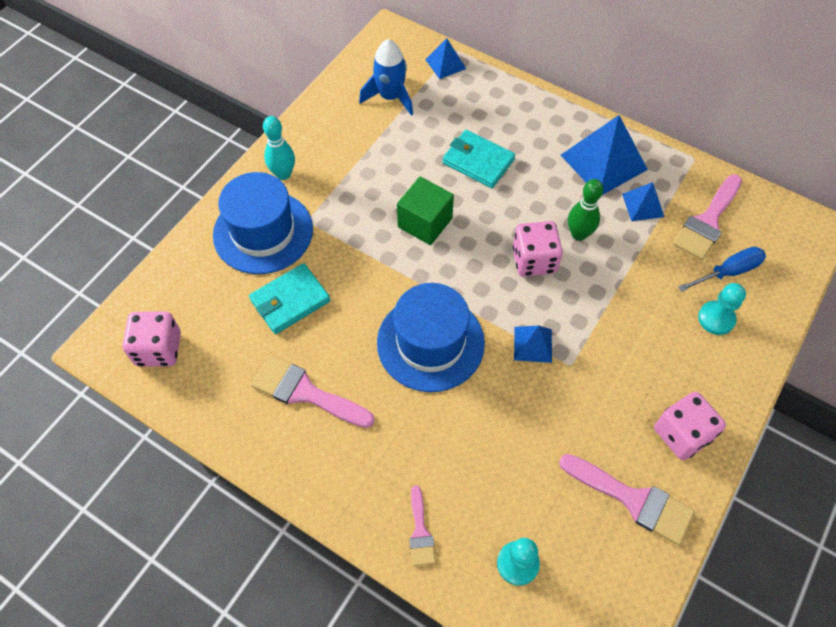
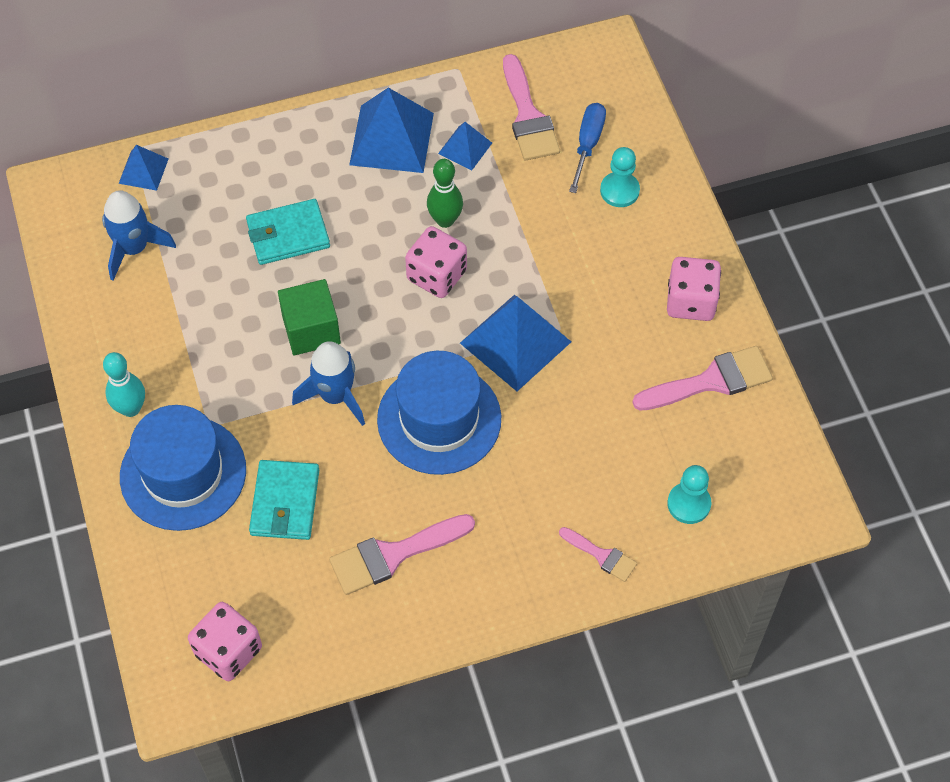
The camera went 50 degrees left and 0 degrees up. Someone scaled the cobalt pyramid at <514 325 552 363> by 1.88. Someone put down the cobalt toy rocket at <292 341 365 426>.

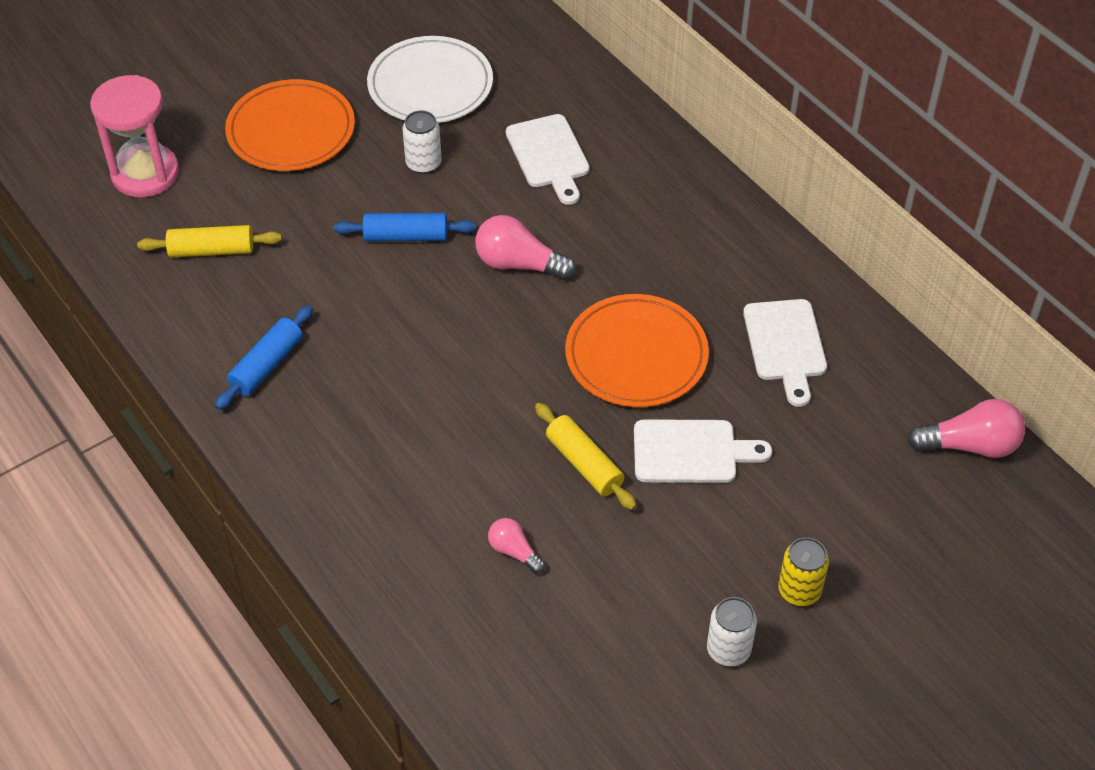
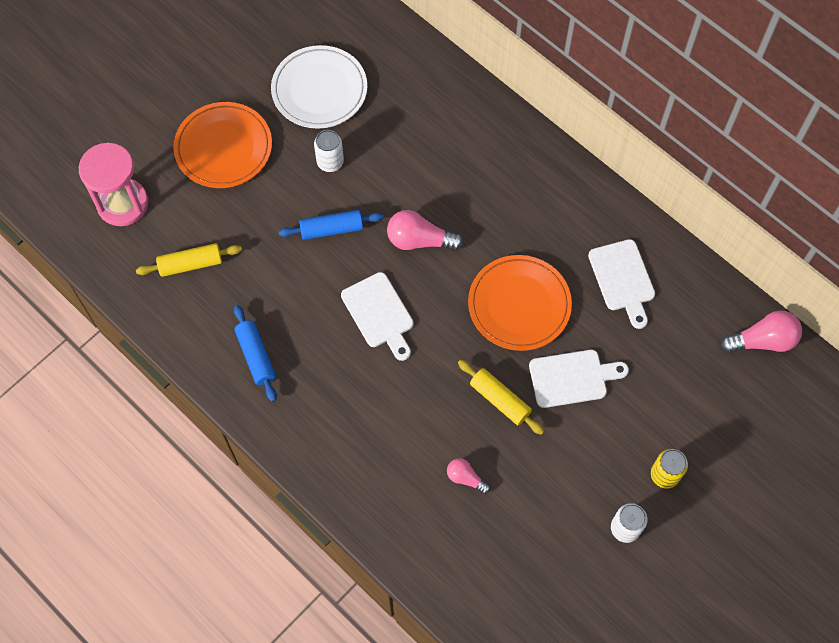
The camera went 10 degrees left and 15 degrees up. Someone carried the white bread board from <506 114 589 205> to <341 272 414 361>. Someone rotated the cobalt dough roller at <215 305 313 410> by 45 degrees counterclockwise.

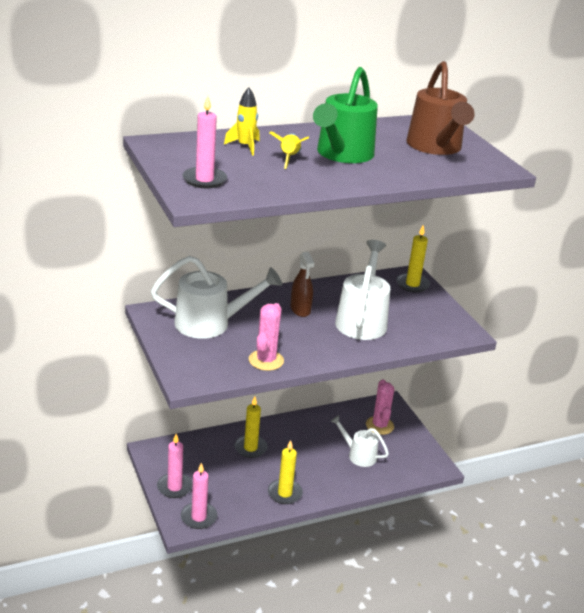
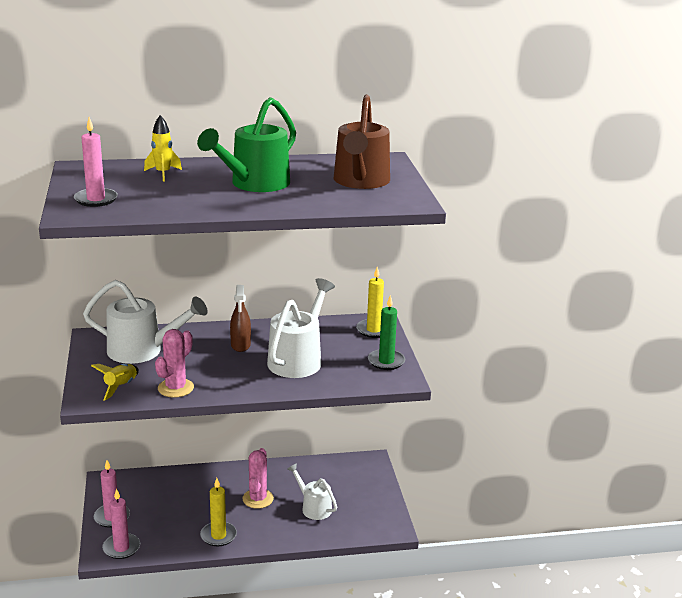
The camera went 15 degrees right and 5 degrees down. Someone carried the yellow toy rocket from <269 131 309 169> to <91 364 139 401>. Someone carried the pink prickly plant from <366 379 394 435> to <242 448 274 509>. Someone took away the yellow candle at <234 396 268 458>. Someone put down the emerald candle at <368 295 405 370>.

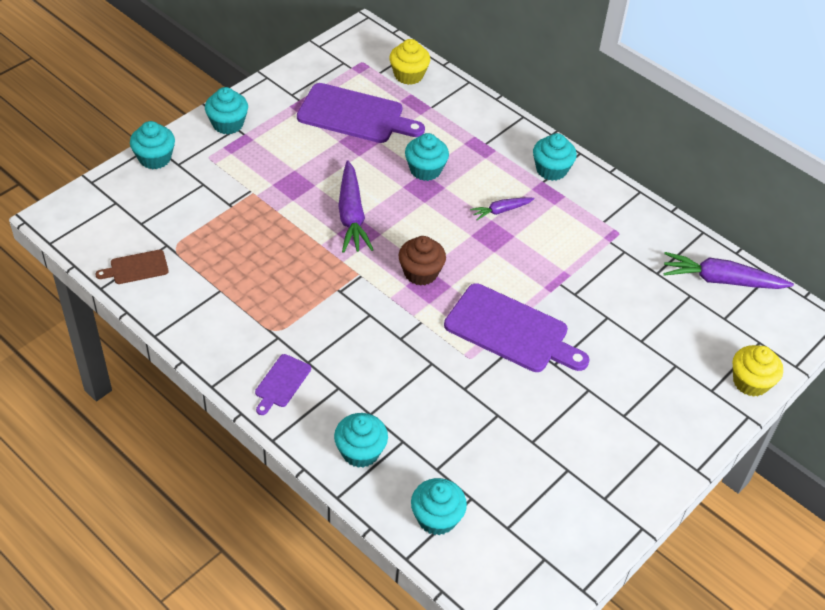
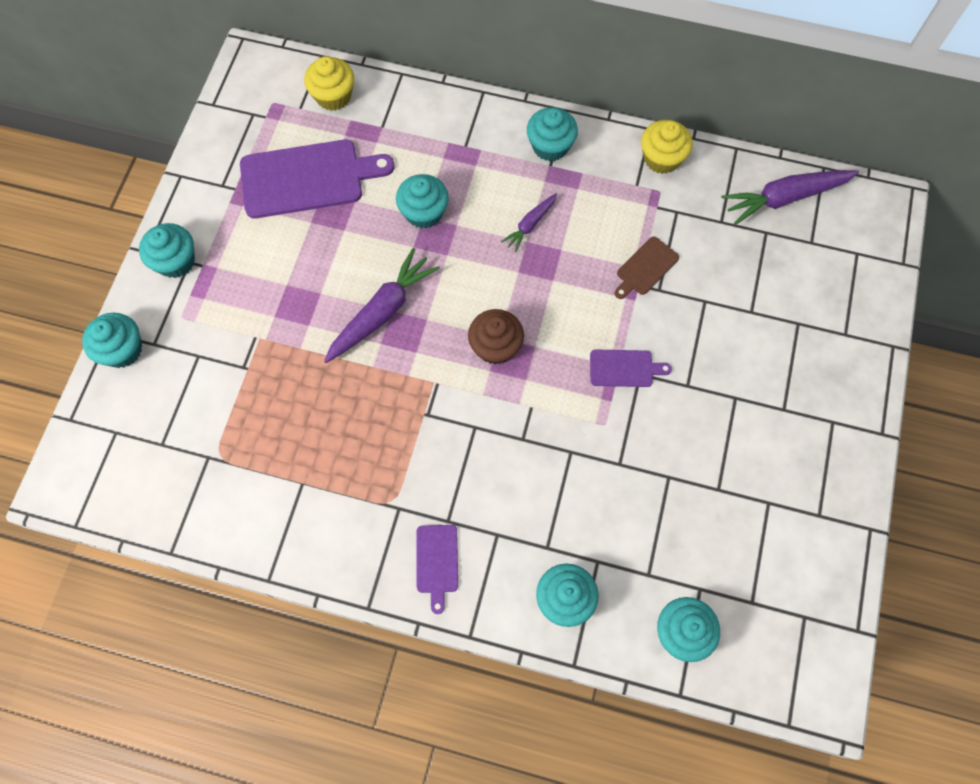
The camera went 25 degrees left and 20 degrees up. Someone rotated the purple root vegetable at <338 160 374 253> by 105 degrees counterclockwise. Someone carried the russet bread board from <95 250 169 284> to <615 236 679 299>. Someone scaled the purple bread board at <444 283 589 372> by 0.49. Someone carried the yellow cupcake from <733 345 783 397> to <641 120 693 174>.

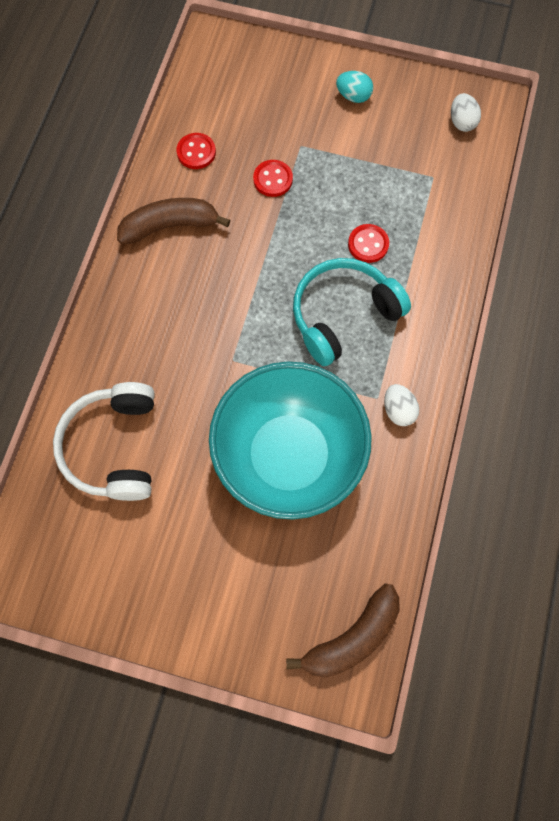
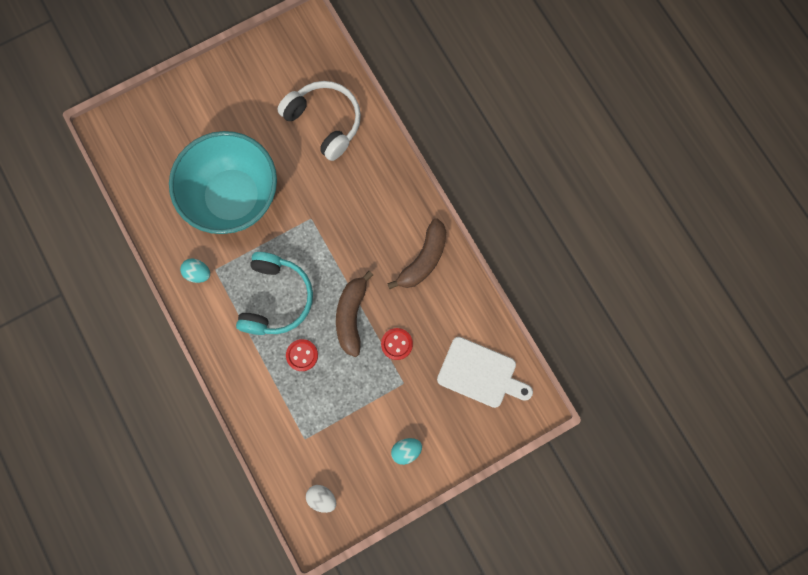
The camera went 135 degrees right and 5 degrees up. Someone took away the crimson button at <176 133 216 169>. Someone repainted the white toy egg at <384 384 419 426>, which became the turquoise toy egg at <180 258 210 283>. Someone carried the russet toy banana from <286 584 400 678> to <336 271 373 357>. Someone put down the white bread board at <437 337 533 408>.

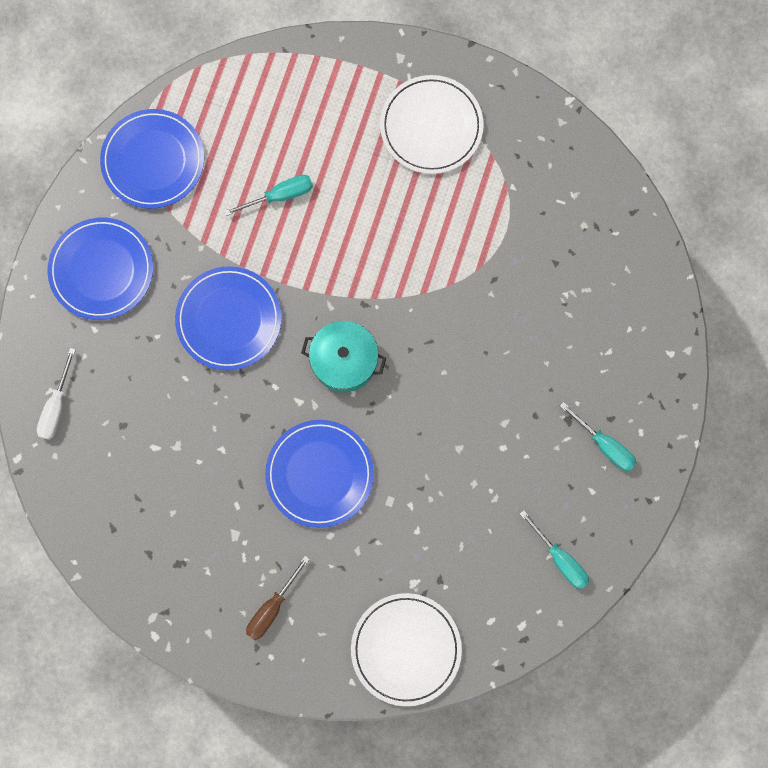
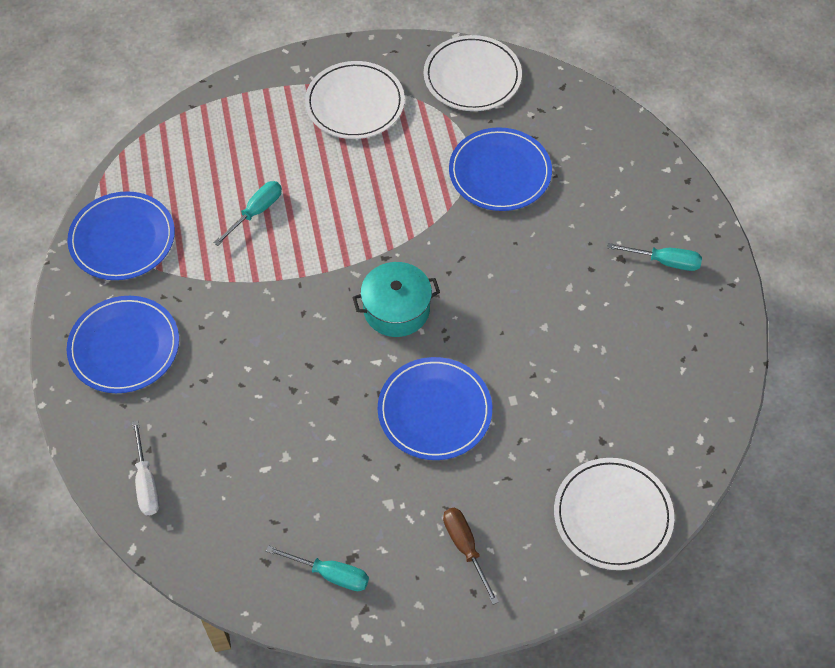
The camera went 30 degrees left and 20 degrees down. Someone carried the cobalt flat dish from <175 266 281 370> to <449 127 552 211>. Someone carried the turquoise screwdriver from <520 510 589 589> to <266 545 369 591>. Someone rotated the russet screwdriver at <246 556 310 640> by 150 degrees clockwise. Someone put down the white flat dish at <424 35 522 111>.

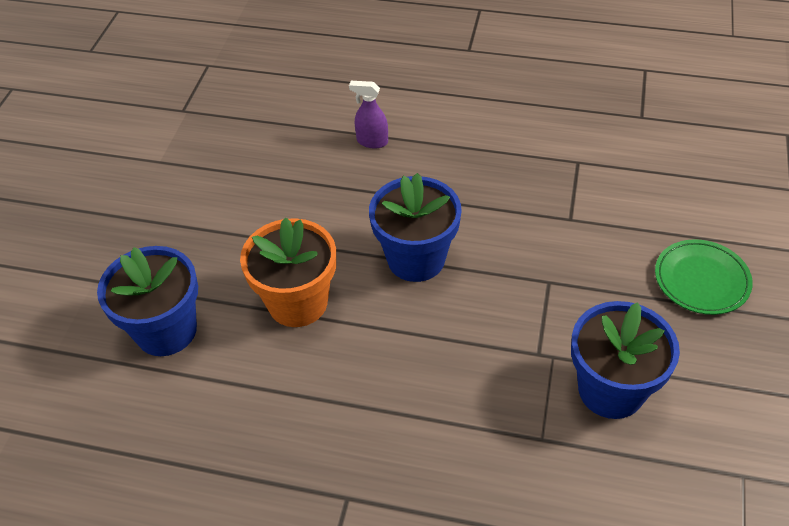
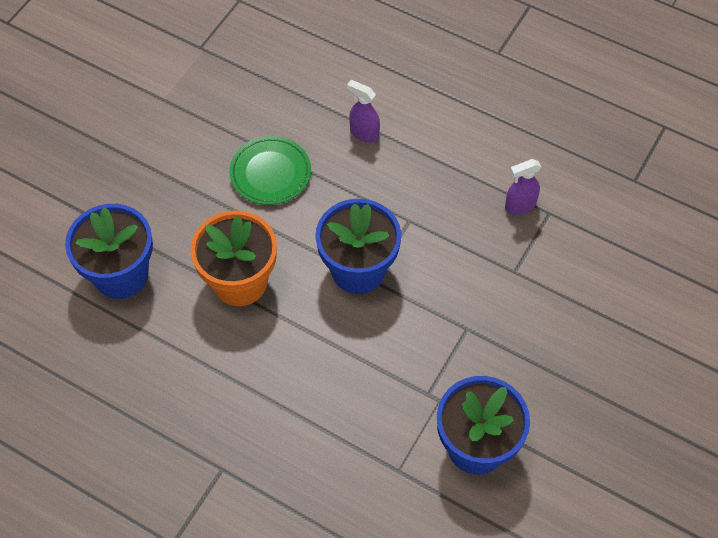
The camera went 15 degrees right and 10 degrees up. Someone carried the emerald flat dish from <655 239 753 315> to <229 136 311 205>. Someone put down the purple sprayer at <505 159 541 215>.

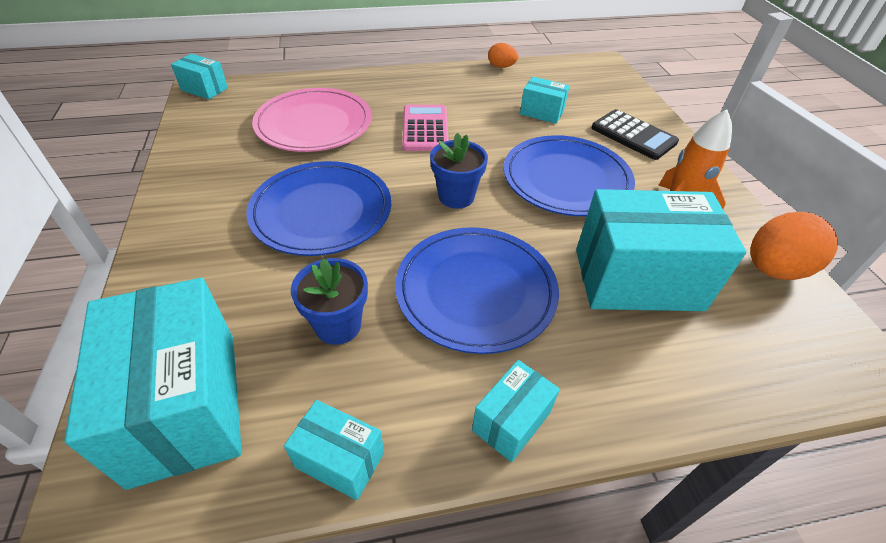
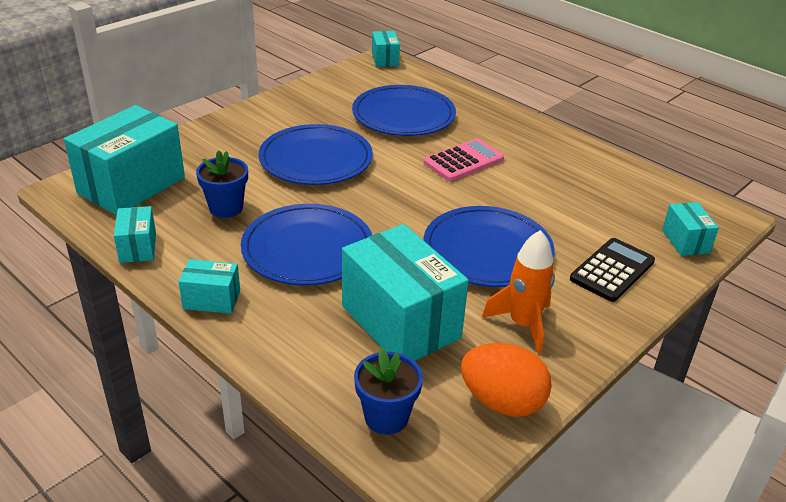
The camera went 55 degrees right and 10 degrees down. Someone took away the bright orange toy egg at <488 43 519 68>. Someone carried the turquoise box from <520 77 570 124> to <662 202 719 256>. Someone repainted the pink flat dish at <252 88 372 152>, which became the cobalt flat dish at <352 85 456 136>. Someone rotated the jet-black calculator at <591 109 679 160> by 150 degrees counterclockwise. Someone carried the cobalt potted plant from <430 133 488 209> to <354 348 423 435>.

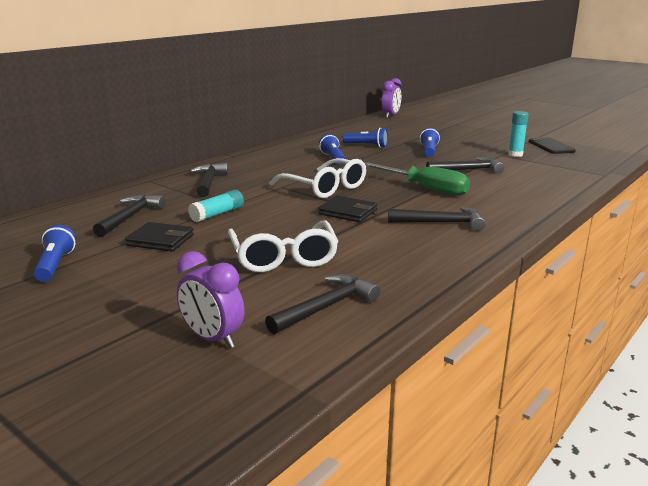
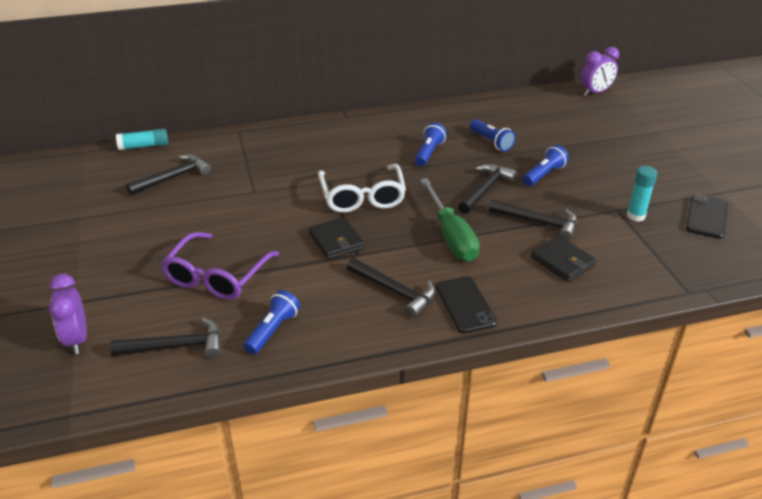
The camera went 35 degrees right and 15 degrees up. Someone carried the jet-black carpenter's hammer from <190 163 228 197> to <458 164 517 214>. Someone carried the turquoise stick of glue from <188 190 244 222> to <116 128 168 150>. Someone repainted the white eyeglasses at <228 220 338 272>, which became the purple eyeglasses at <161 232 279 300>. Someone carried the jet-black billfold from <125 222 194 252> to <531 236 596 282>. Someone carried the cobalt torch from <34 225 76 282> to <243 290 300 354>. Someone put down the jet-black smartphone at <436 276 497 334>.

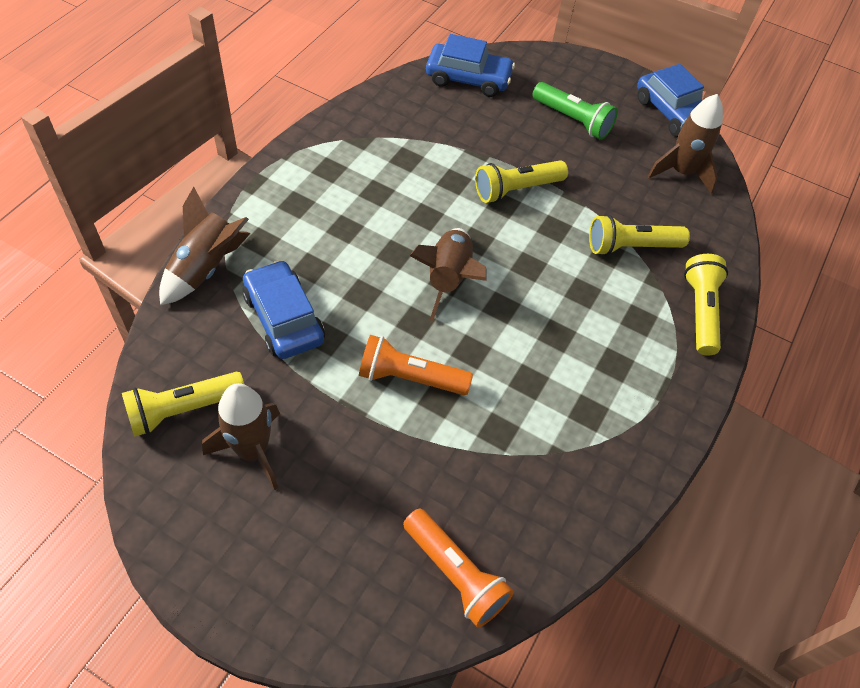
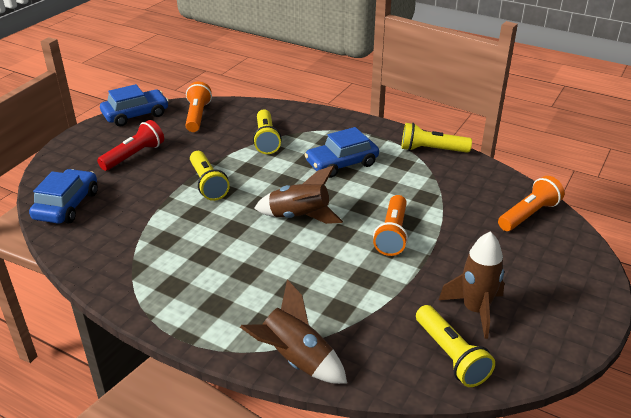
The camera went 85 degrees left and 20 degrees down. Someone repainted the emerald torch at <533 82 618 140>, which became the crimson torch at <97 120 164 171>. Someone swapped the russet toy rocket at <647 94 723 194> for the bright orange torch at <185 81 212 132>. Someone carried the yellow torch from <684 254 728 356> to <401 123 472 153>. Someone carried the cobalt automobile from <243 260 325 359> to <305 127 379 178>.

